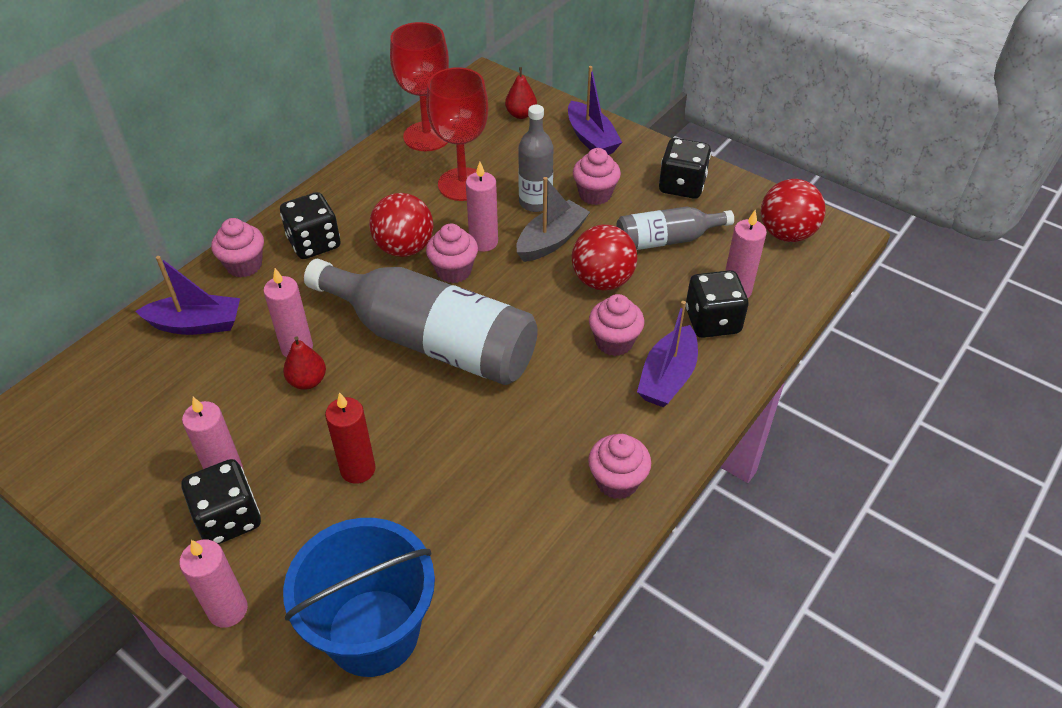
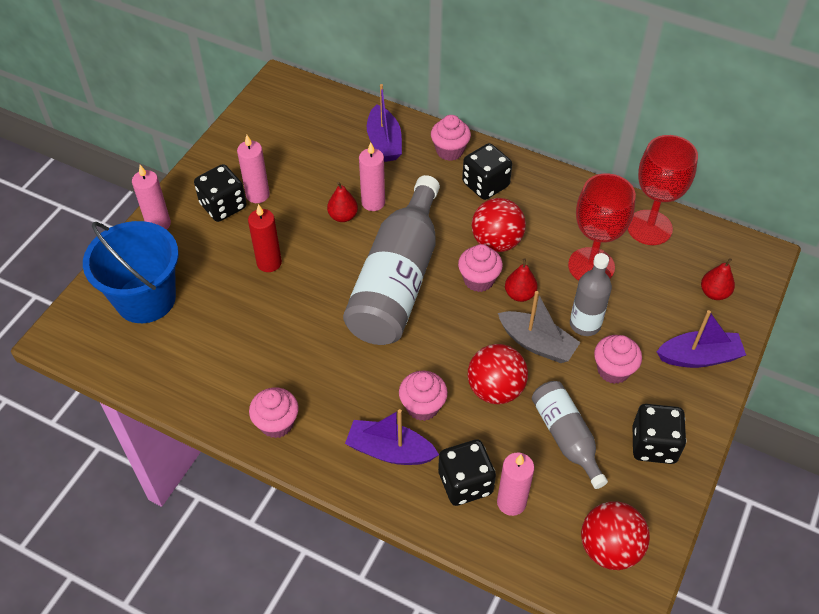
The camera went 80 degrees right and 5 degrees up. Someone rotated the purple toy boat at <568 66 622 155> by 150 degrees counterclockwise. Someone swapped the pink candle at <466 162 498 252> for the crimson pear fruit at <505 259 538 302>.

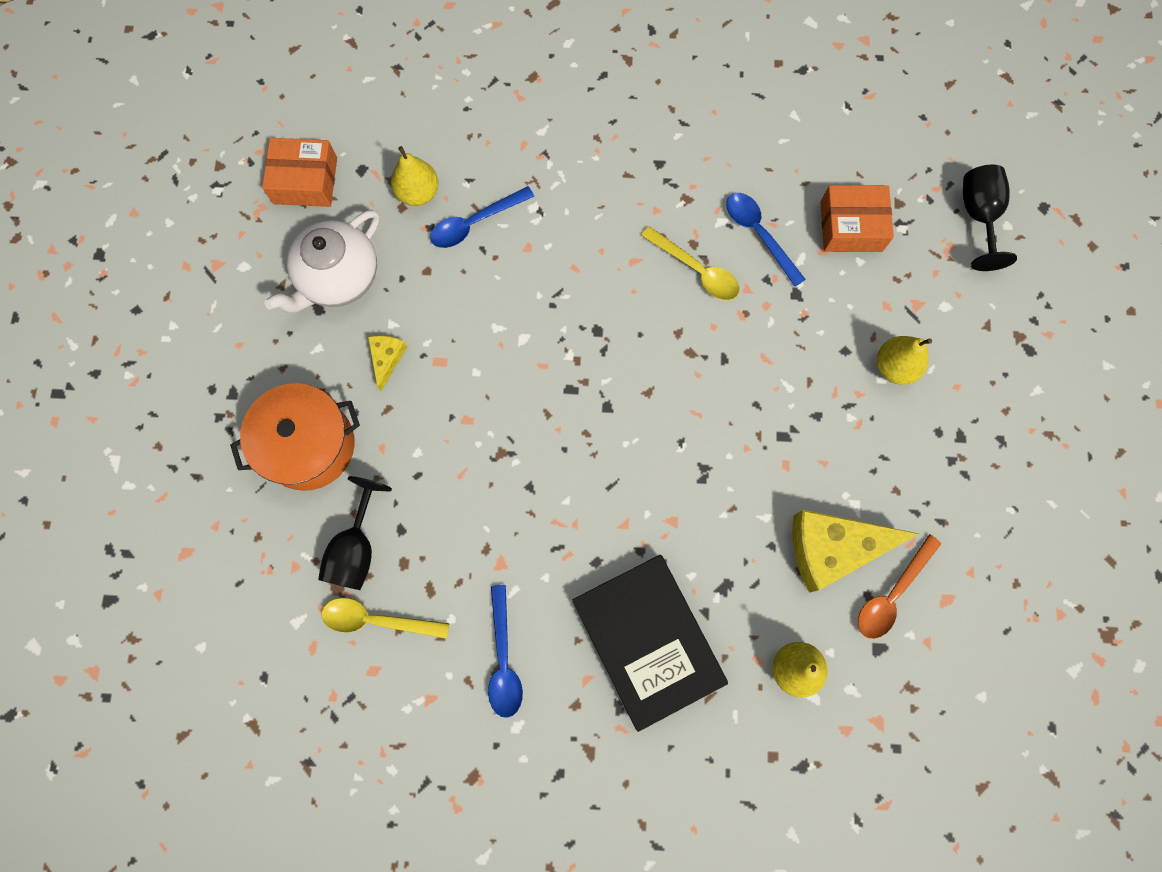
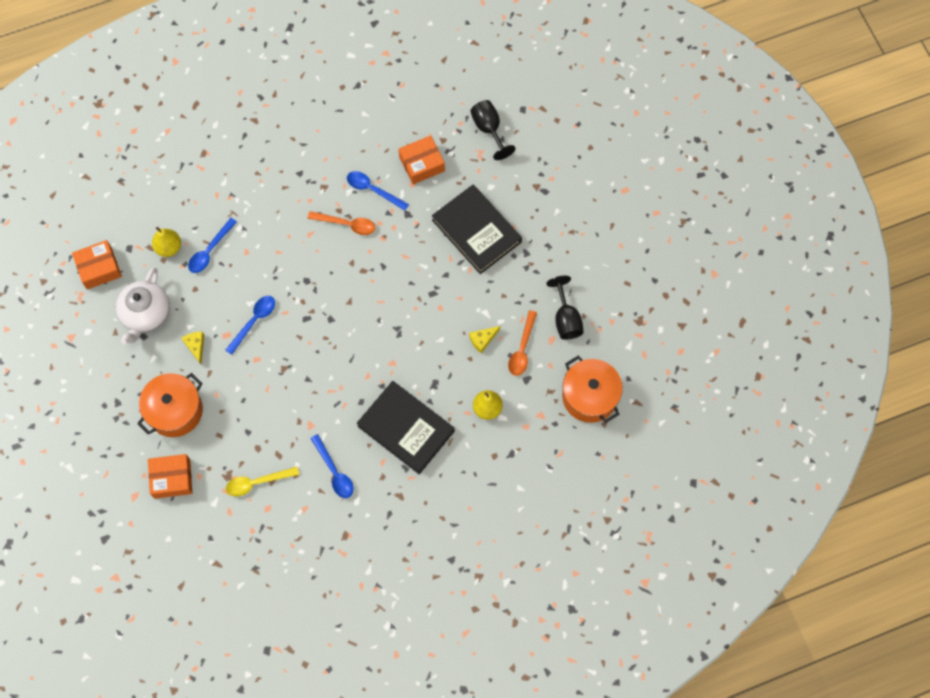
The camera went 25 degrees left and 5 degrees down. Someone repainted the yellow spoon at <641 226 740 300>, which became the bright orange spoon at <308 211 375 235>. Someone swapped the yellow pear fruit at <877 336 932 385> for the jet-black hardback at <432 185 522 274>. Someone carried the jet-black chalice from <318 476 392 590> to <546 275 584 340>. Someone scaled the yellow cheese at <792 510 919 593> by 0.49. Someone put down the cobalt spoon at <226 296 275 355>. Someone put down the bright orange cooking pot at <562 356 623 423>. Someone put down the bright orange box at <148 454 192 499>.

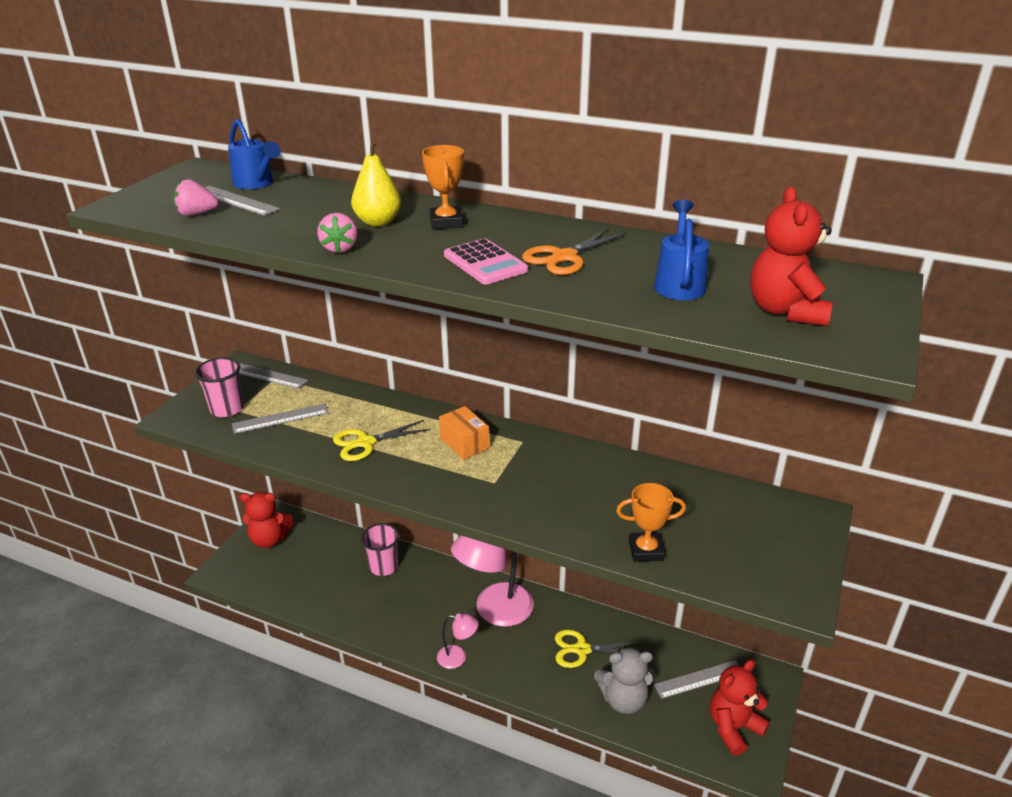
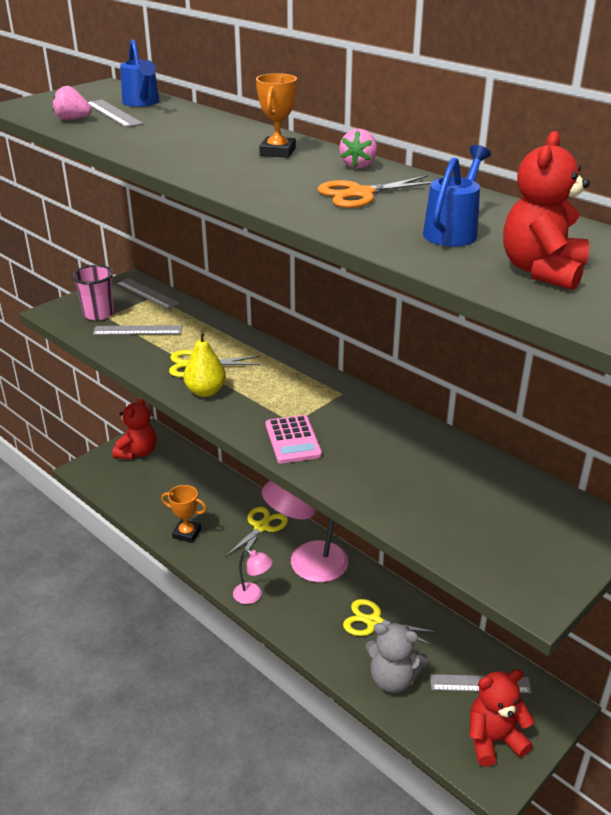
The camera went 20 degrees right and 0 degrees up. Someone carried the yellow pear fruit from <351 141 401 226> to <183 331 226 397>. Someone carried the pink berry from <317 213 358 253> to <339 129 377 169>. Someone carried the pink calculator from <444 238 528 284> to <265 415 322 464>. Someone took away the bright orange box at <439 406 489 460>. Someone carried the bright orange trophy from <616 483 686 562> to <161 485 207 543>. Someone rotated the crimson teddy bear at <240 492 294 548> by 90 degrees counterclockwise. Someone took away the pink tumbler at <361 523 399 576>. Someone put down the yellow scissors at <225 507 288 558>.

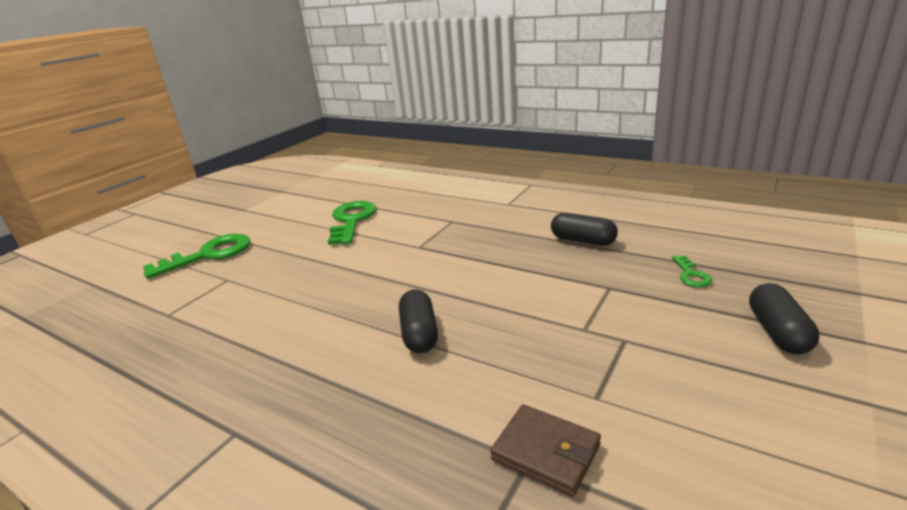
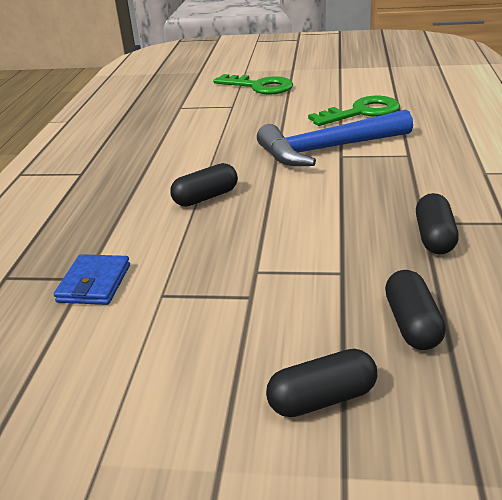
The camera went 65 degrees right and 5 degrees up. Someone swapped the emerald latchkey at <672 255 712 287> for the jet-black capsule at <385 270 446 350>. Someone repainted the russet billfold at <490 404 601 497>, which became the cobalt billfold at <54 254 130 305>. Someone put down the cobalt carpenter's hammer at <257 109 413 166>.

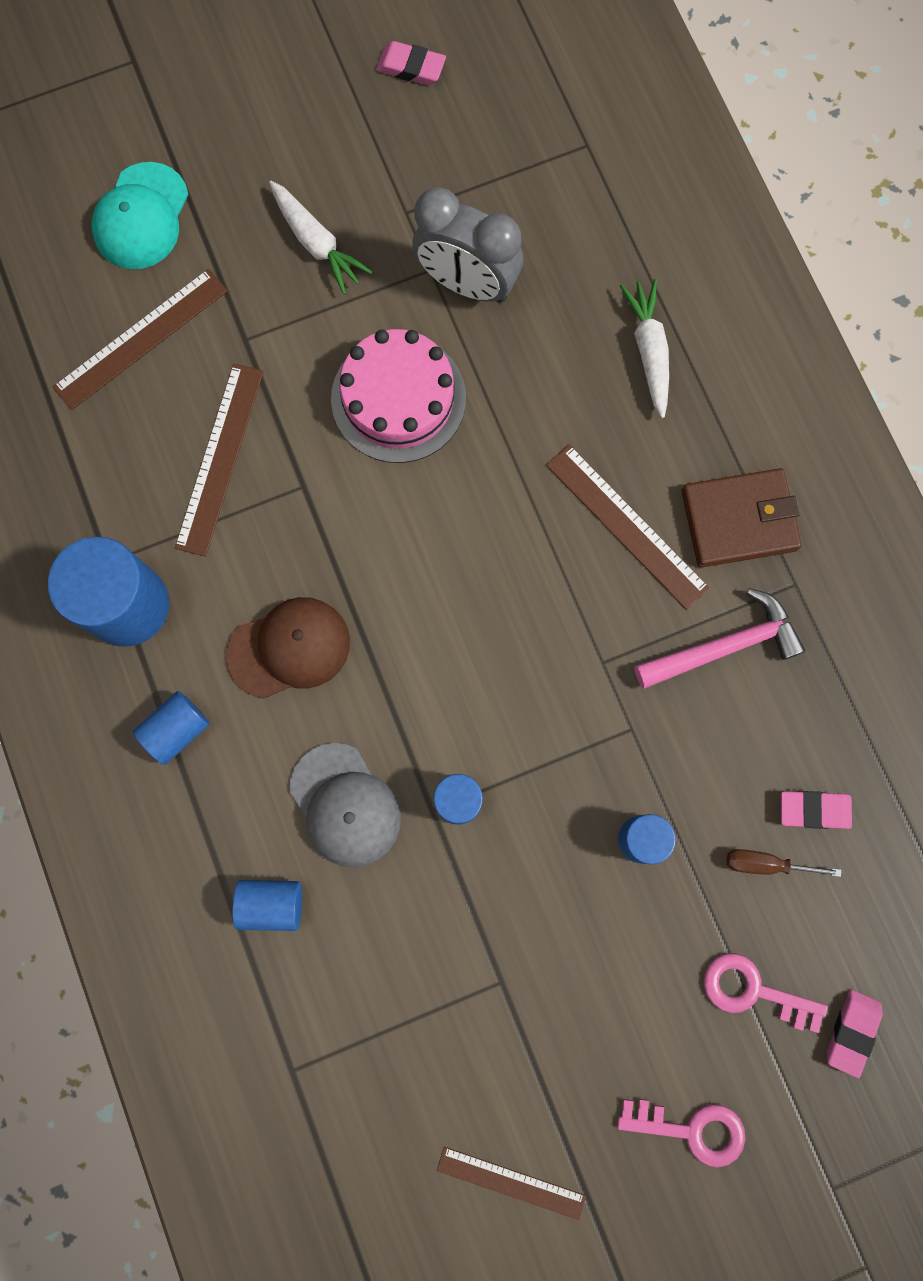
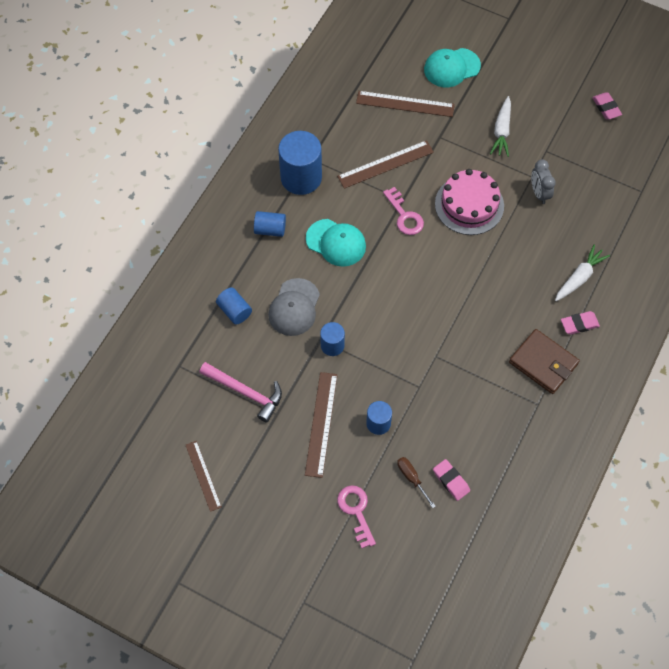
The camera went 50 degrees right and 15 degrees down. Someone scaled the ash-grey bedside clock at <412 187 523 302> by 0.61. Someone carried the russet measuring stick from <546 444 710 610> to <305 372 338 478>. Someone carried the pink carpenter's hammer from <634 588 806 689> to <199 362 282 423>. Someone repainted the russet peaked cap at <226 597 350 699>, which became the turquoise peaked cap at <306 219 366 267>. Someone carried the pink pencil eraser from <827 989 882 1078> to <561 311 600 335>. Someone carried the pink latchkey from <617 1099 746 1168> to <383 187 424 235>.

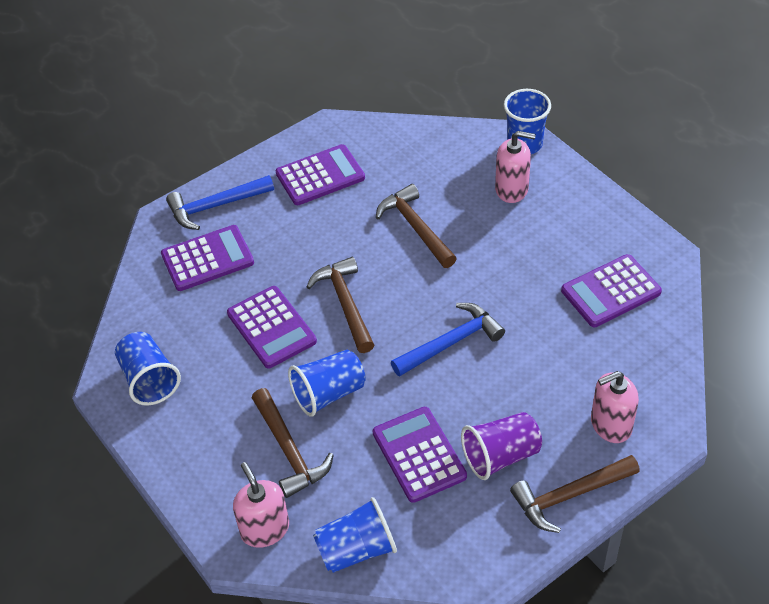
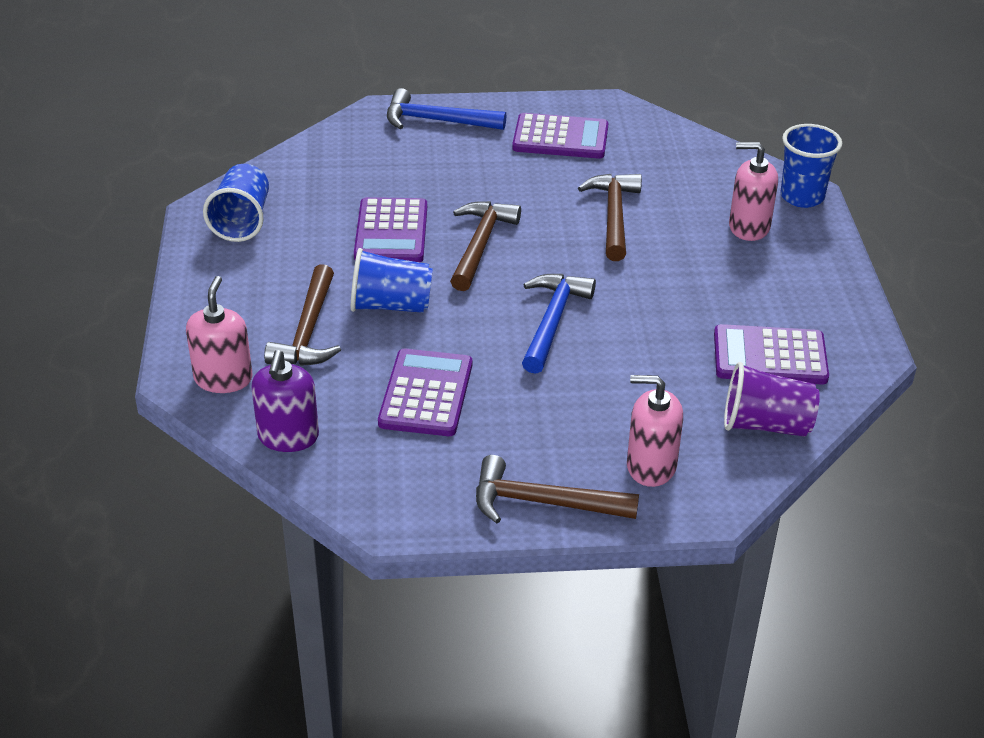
The camera went 30 degrees right and 10 degrees down. Someone rotated the pink soap pump at <495 131 536 203> by 150 degrees clockwise. Someone took away the purple calculator at <161 225 254 291>. Someone rotated the cobalt carpenter's hammer at <391 303 505 377> by 75 degrees counterclockwise. Someone carried the purple tumbler from <461 412 542 480> to <724 362 820 437>. Someone swapped the cobalt tumbler at <313 497 397 573> for the purple soap pump at <251 350 319 452>.

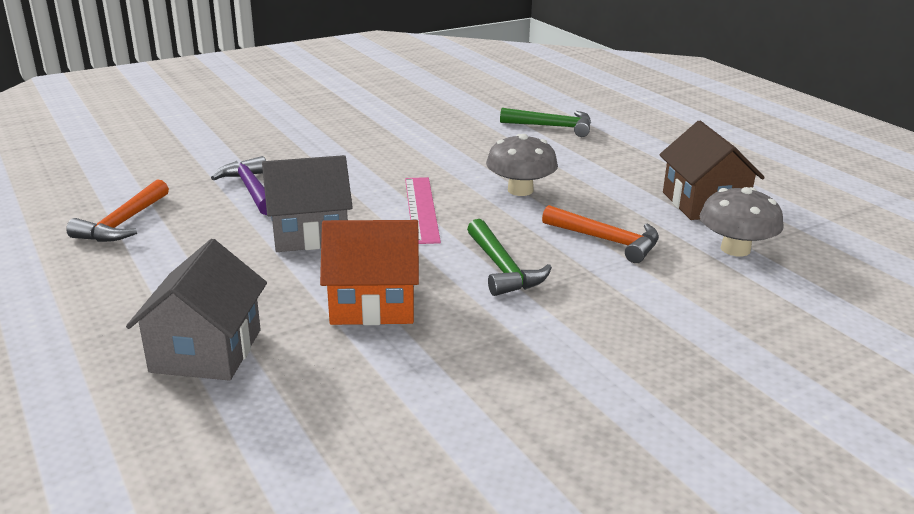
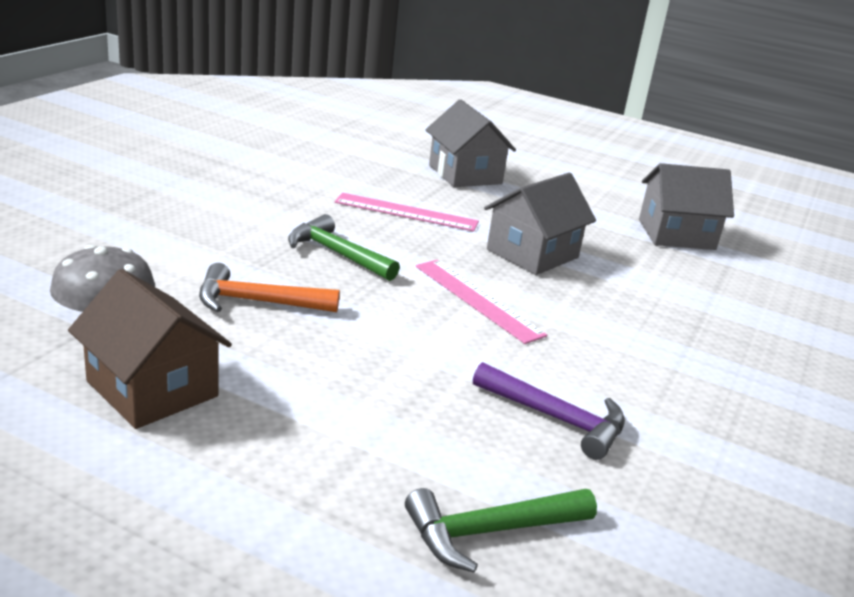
The camera went 145 degrees right and 0 degrees up. Someone took away the ash-grey toadstool at <486 134 558 196>. Someone carried the purple carpenter's hammer from <211 156 267 215> to <473 362 625 460>. Someone swapped the bright orange carpenter's hammer at <66 179 169 242> for the ash-grey cottage at <639 163 734 250>. Someone swapped the bright orange cottage at <320 220 419 325> for the pink measuring stick at <335 193 479 232>.

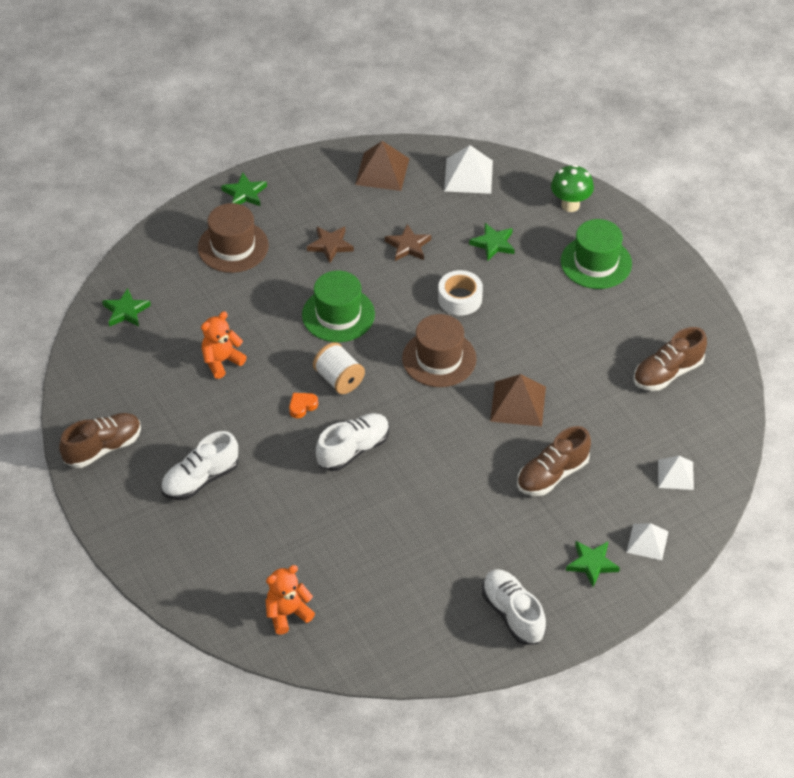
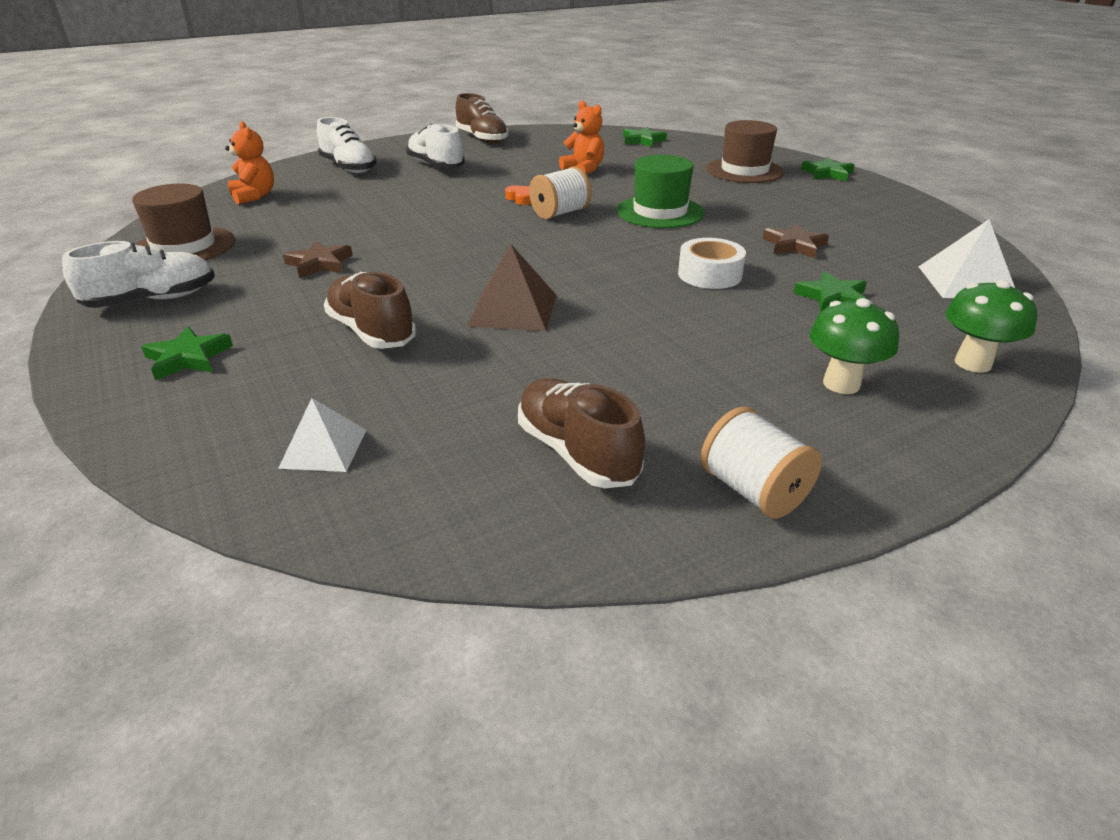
The camera went 90 degrees right and 15 degrees down. Someone took away the russet pyramid at <355 141 409 191>. Someone swapped the emerald tall hat at <561 219 632 289> for the emerald toadstool at <810 298 899 394>. Someone carried the russet star shape from <307 227 354 263> to <283 241 353 278>. Someone carried the russet tall hat from <402 314 477 387> to <132 183 235 260>. Someone carried the white lace-up shoe from <316 413 389 471> to <317 117 377 173>. Someone took away the white pyramid at <626 523 668 560>. Someone put down the white reel of thread at <701 407 822 519>.

